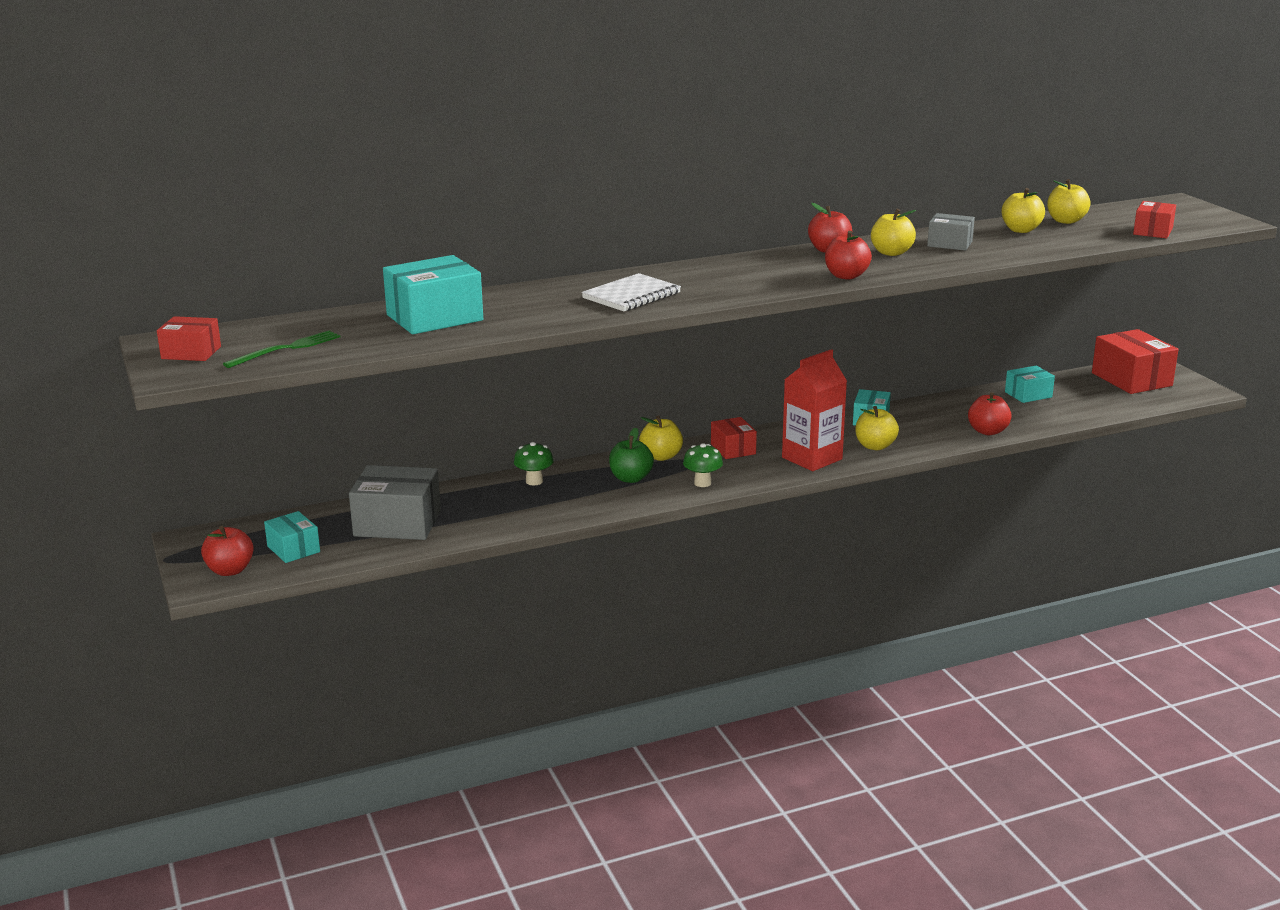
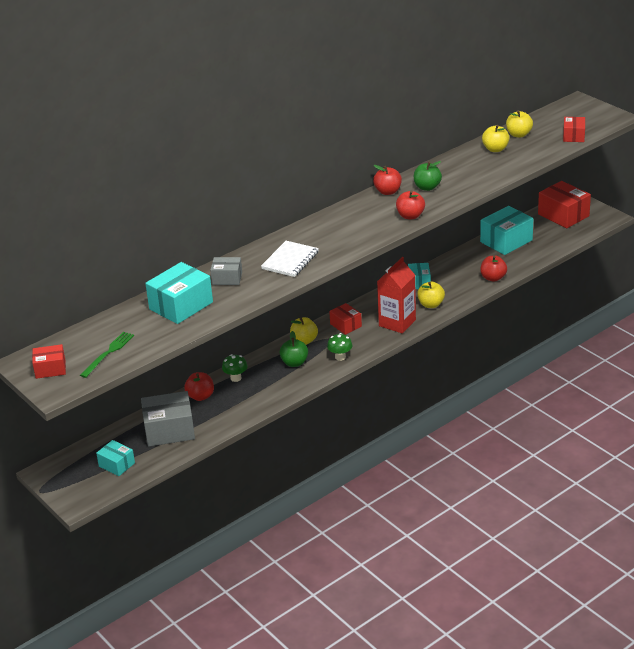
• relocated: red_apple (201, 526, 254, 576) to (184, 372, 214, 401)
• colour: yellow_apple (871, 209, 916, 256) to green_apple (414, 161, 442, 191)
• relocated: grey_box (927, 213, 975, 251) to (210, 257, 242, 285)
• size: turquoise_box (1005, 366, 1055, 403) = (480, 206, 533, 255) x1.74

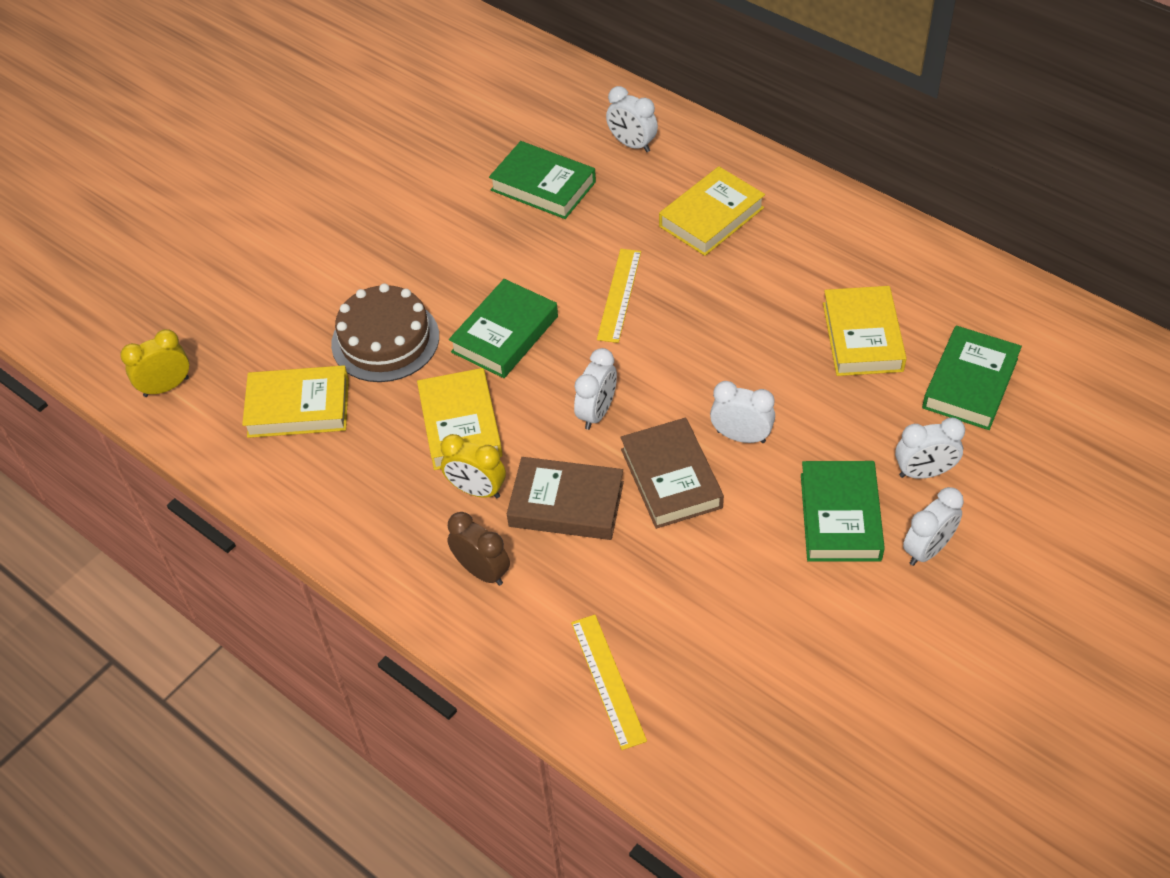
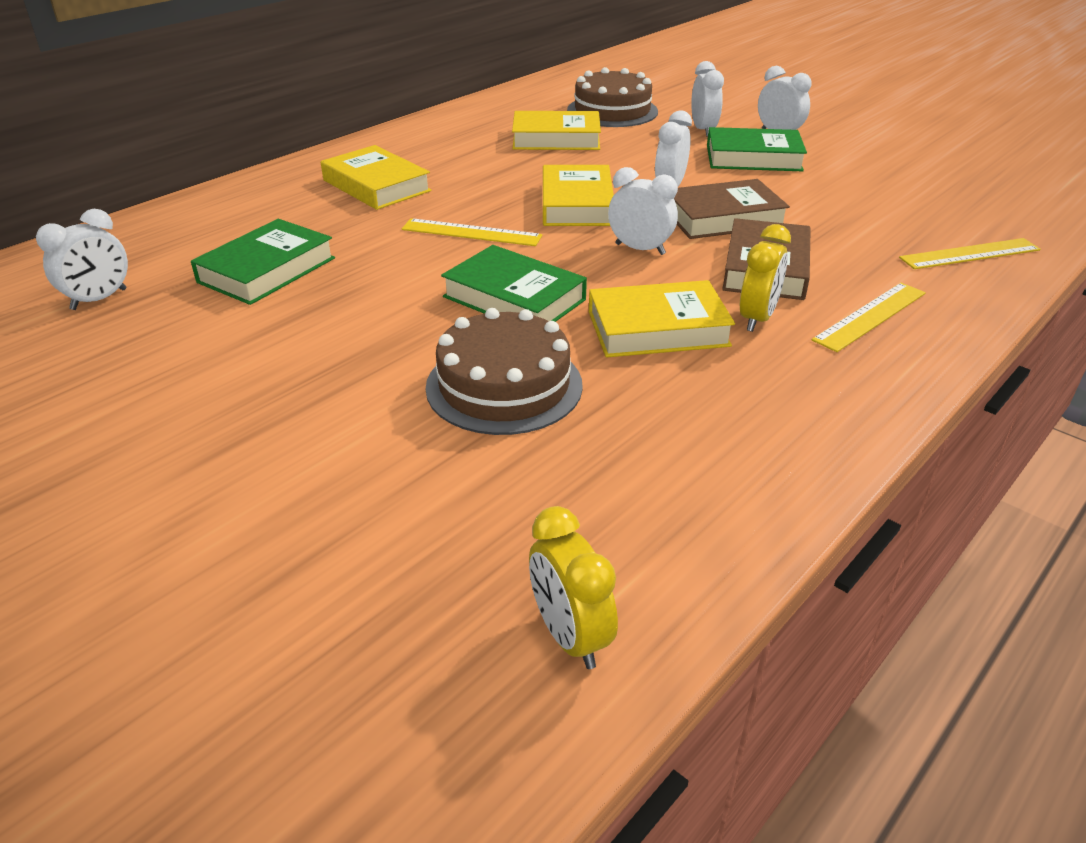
• relocated: yellow_book (242, 365, 349, 438) to (543, 165, 614, 226)
• exchanged: brown_clock (447, 512, 510, 586) to yellow_ruler (812, 283, 926, 352)
• relocated: white_clock (606, 86, 658, 152) to (36, 209, 128, 310)
• exchanged: green_book (922, 326, 1022, 430) to brown_cake (567, 67, 658, 127)

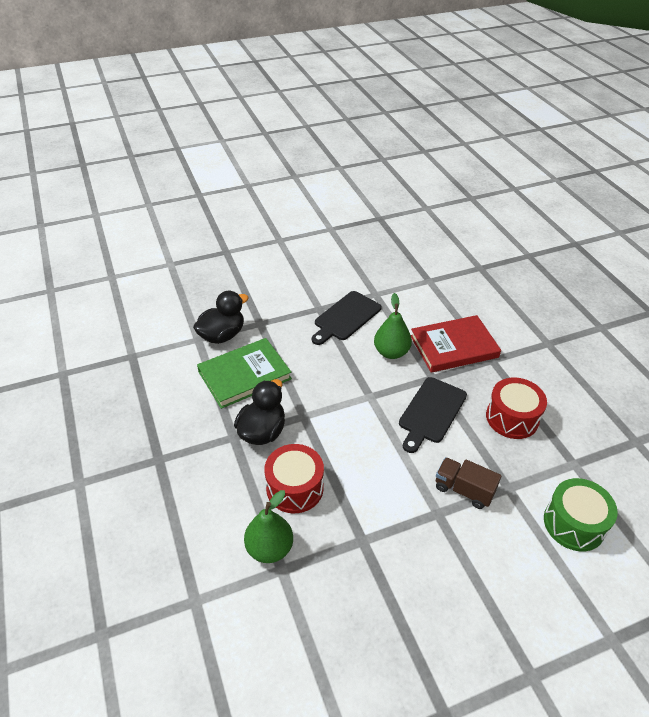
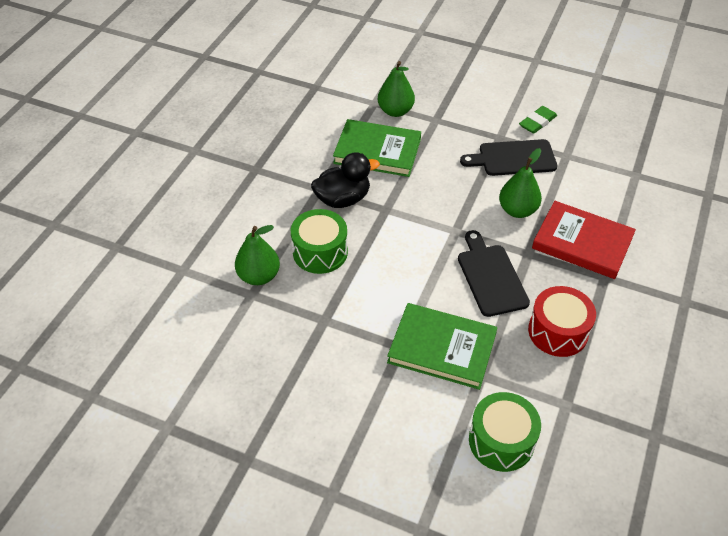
• exchanged: black_duck (193, 291, 249, 344) to green_pear (378, 61, 415, 117)
• colour: red_drum (264, 444, 324, 513) to green_drum (291, 209, 348, 274)
• spun: black_cutting_board (399, 377, 467, 453) = (458, 230, 530, 317) 90 degrees clockwise
• exchanged: brown_truck (436, 457, 501, 509) to green_book (387, 303, 497, 390)
• appeared: green_eraser (519, 106, 557, 134)

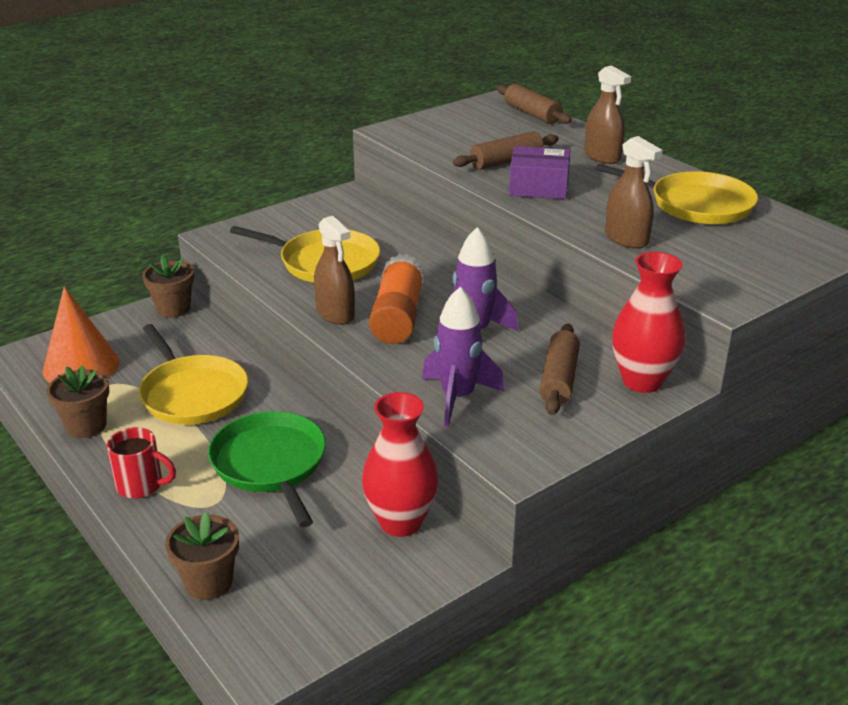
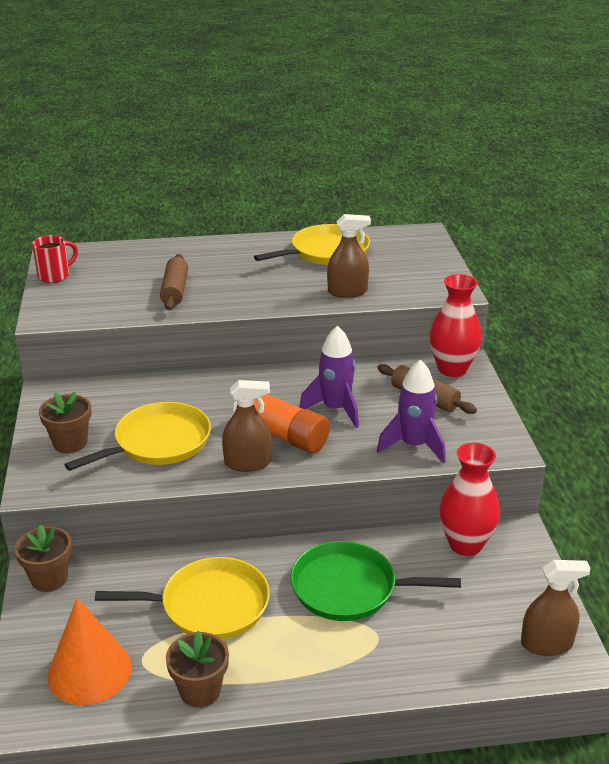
• relocated: red_mug (107, 427, 176, 499) to (32, 235, 78, 283)
• relocated: brown_flower_pot (165, 512, 239, 600) to (39, 392, 91, 453)
• missing: brown_rolling_pin (497, 84, 572, 124)
• missing: purple_box (509, 146, 570, 199)
• relocated: brown_spray_bottle (584, 65, 631, 164) to (521, 560, 591, 656)

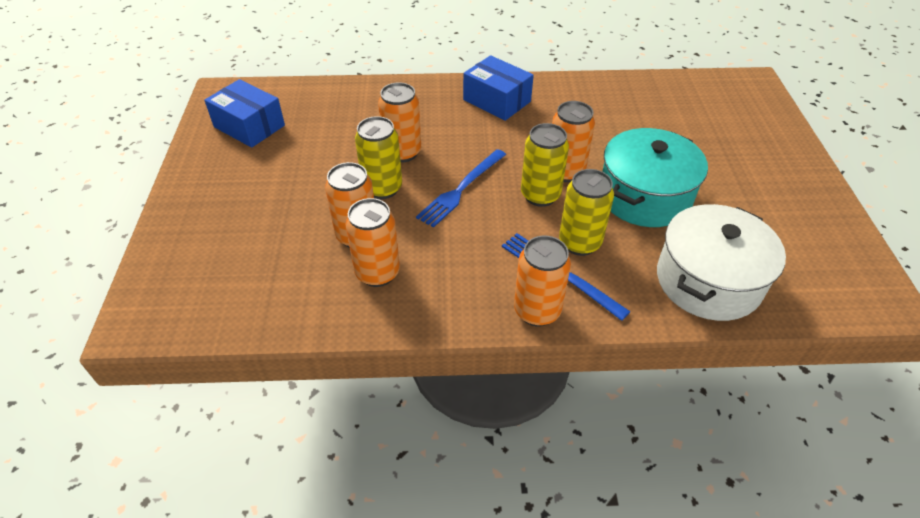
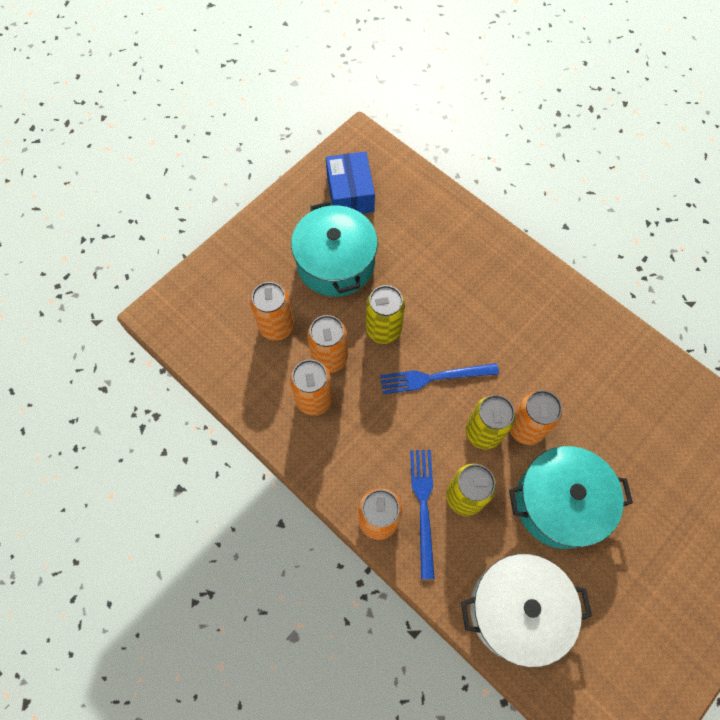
• relocated: orange_can (378, 82, 421, 162) to (250, 282, 294, 341)
• missing: blue_box (463, 55, 534, 121)
• appeared: turquoise_pot (291, 201, 378, 297)

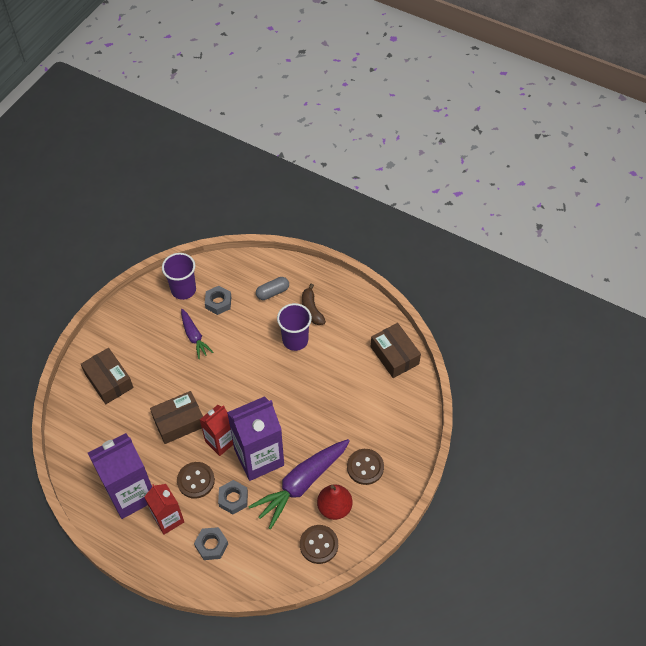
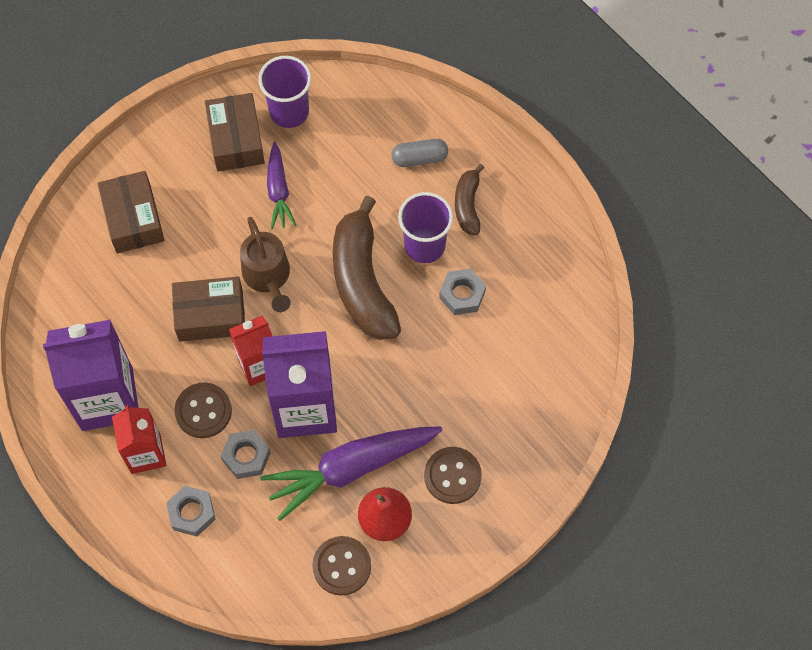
• relocated: grey_nut (205, 286, 231, 315) to (439, 269, 486, 315)
• relocated: brown_box (371, 323, 421, 378) to (205, 93, 265, 171)
• appeared: brown_watering_can (240, 217, 291, 312)
• appeared: brown_banana (333, 196, 401, 340)

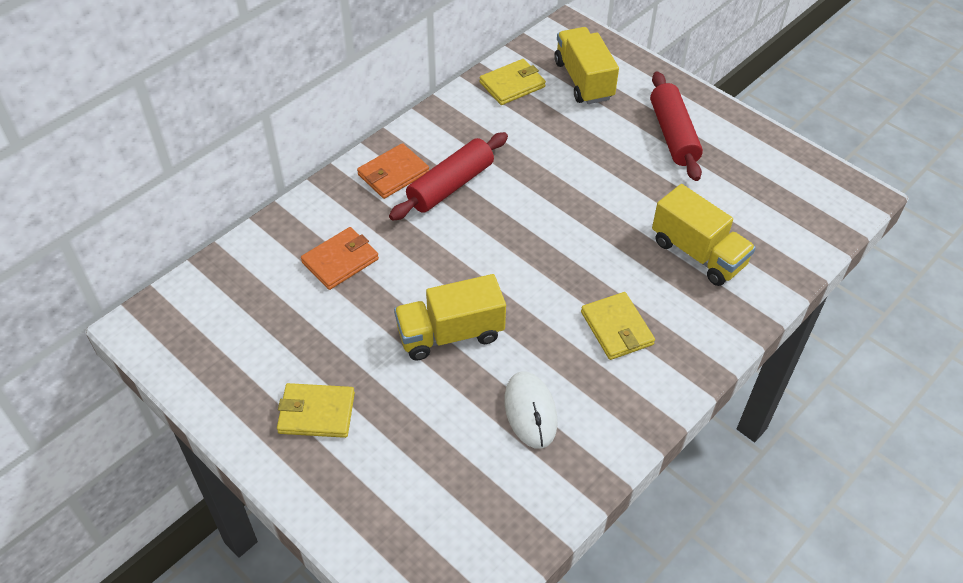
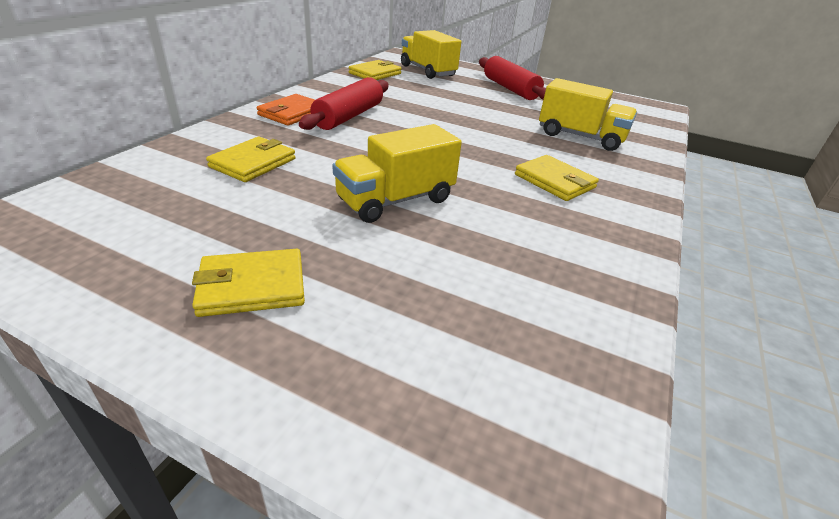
• colour: orange_wallet (301, 227, 379, 290) to yellow_wallet (206, 137, 295, 182)
• missing: white_mouse (504, 372, 558, 449)

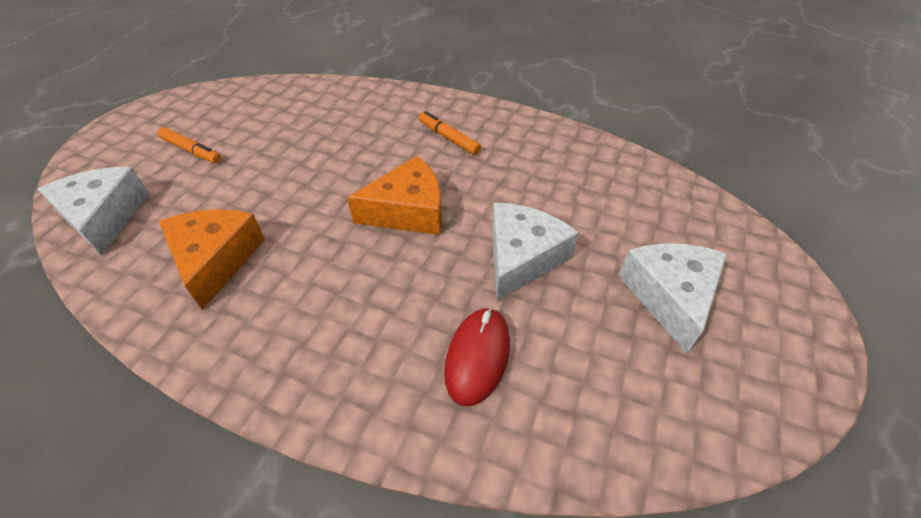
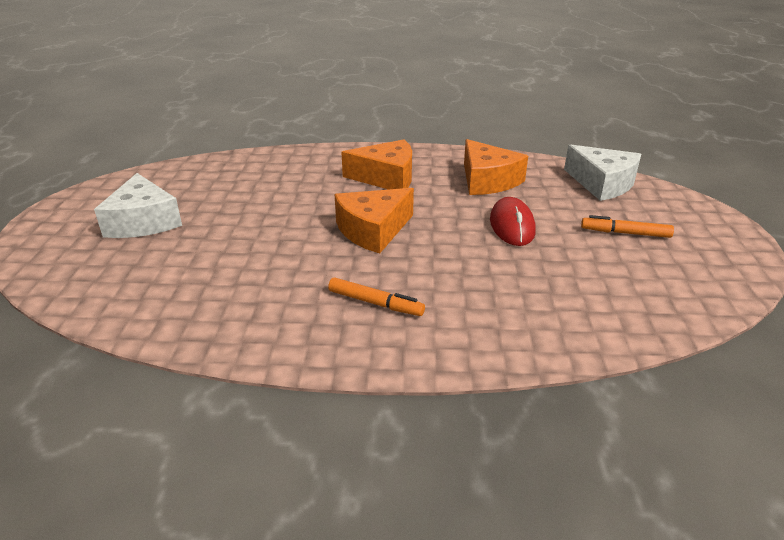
• relocated: red_mouse (444, 307, 510, 406) to (490, 197, 536, 246)
• missing: white_cheese (492, 203, 579, 301)
• appeared: orange_cheese (341, 139, 412, 189)

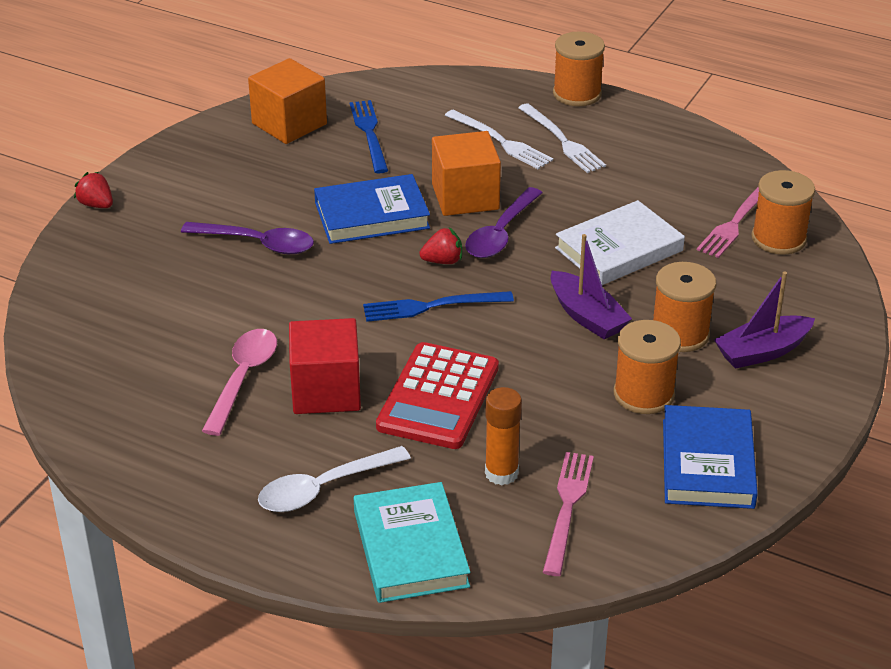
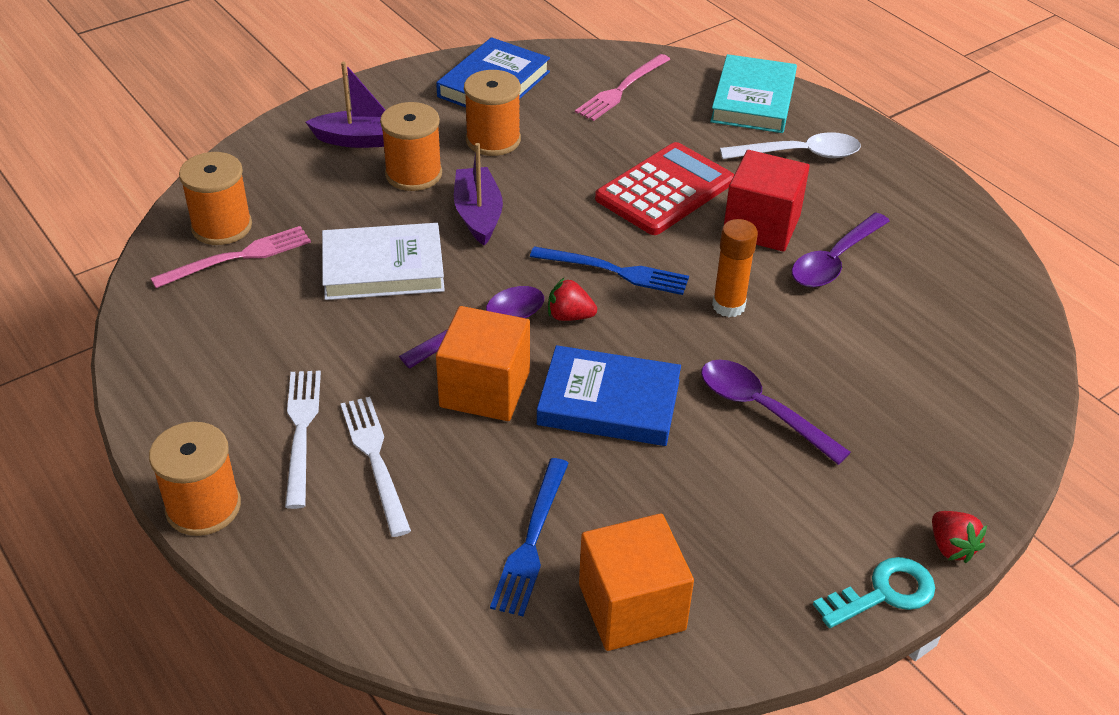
• colour: pink_spoon (202, 329, 277, 436) to purple_spoon (792, 212, 890, 287)
• relocated: orange_glue_stick (485, 387, 522, 485) to (712, 219, 758, 317)
• appeared: turquoise_key (813, 557, 935, 628)

